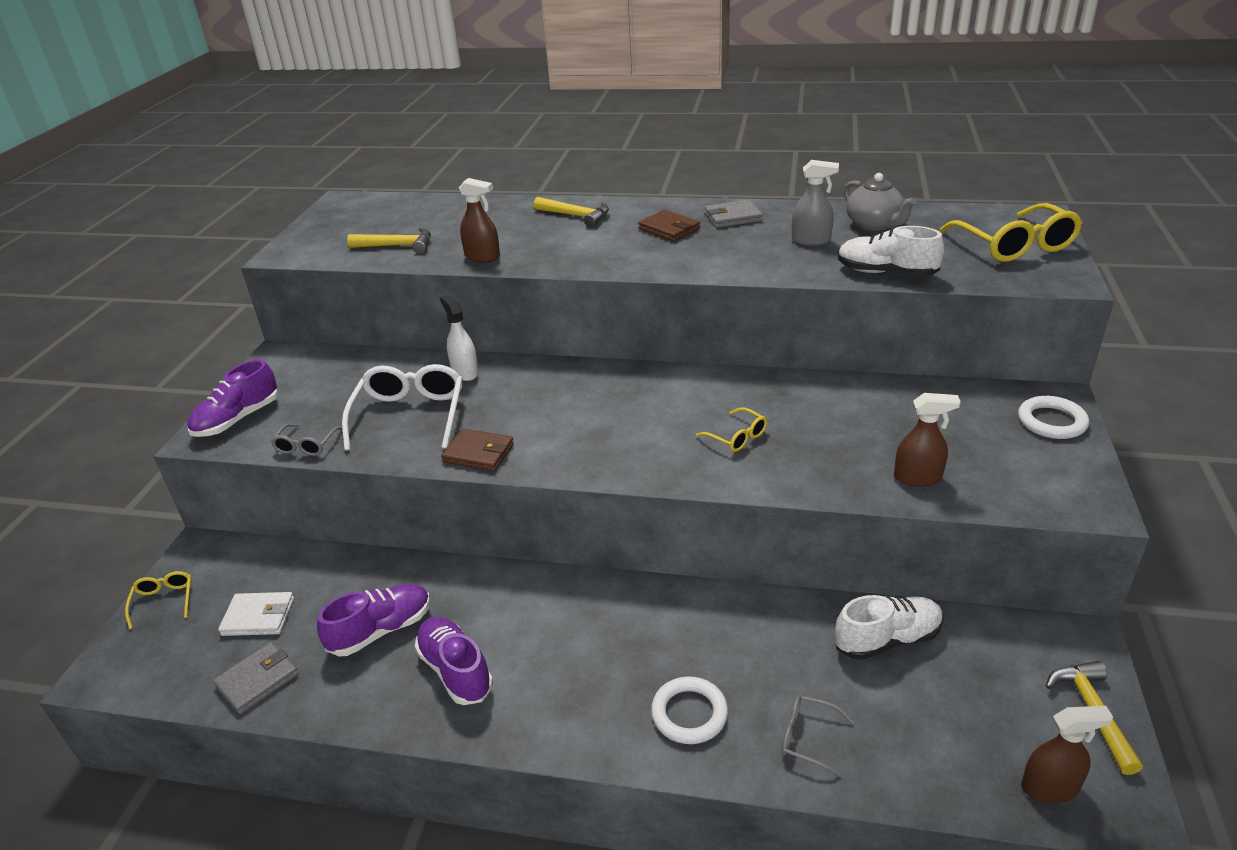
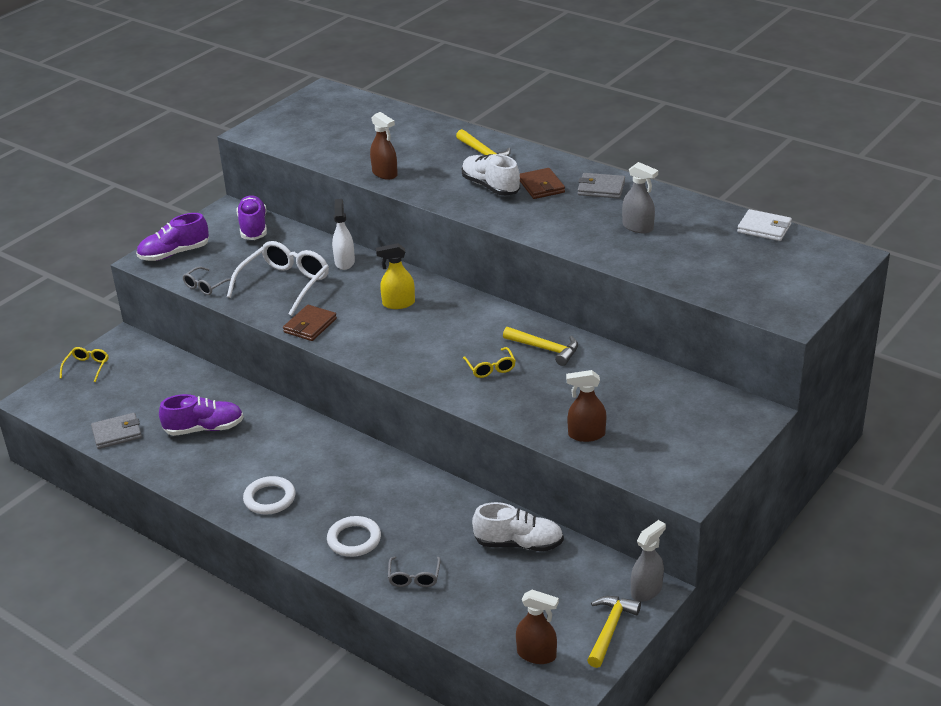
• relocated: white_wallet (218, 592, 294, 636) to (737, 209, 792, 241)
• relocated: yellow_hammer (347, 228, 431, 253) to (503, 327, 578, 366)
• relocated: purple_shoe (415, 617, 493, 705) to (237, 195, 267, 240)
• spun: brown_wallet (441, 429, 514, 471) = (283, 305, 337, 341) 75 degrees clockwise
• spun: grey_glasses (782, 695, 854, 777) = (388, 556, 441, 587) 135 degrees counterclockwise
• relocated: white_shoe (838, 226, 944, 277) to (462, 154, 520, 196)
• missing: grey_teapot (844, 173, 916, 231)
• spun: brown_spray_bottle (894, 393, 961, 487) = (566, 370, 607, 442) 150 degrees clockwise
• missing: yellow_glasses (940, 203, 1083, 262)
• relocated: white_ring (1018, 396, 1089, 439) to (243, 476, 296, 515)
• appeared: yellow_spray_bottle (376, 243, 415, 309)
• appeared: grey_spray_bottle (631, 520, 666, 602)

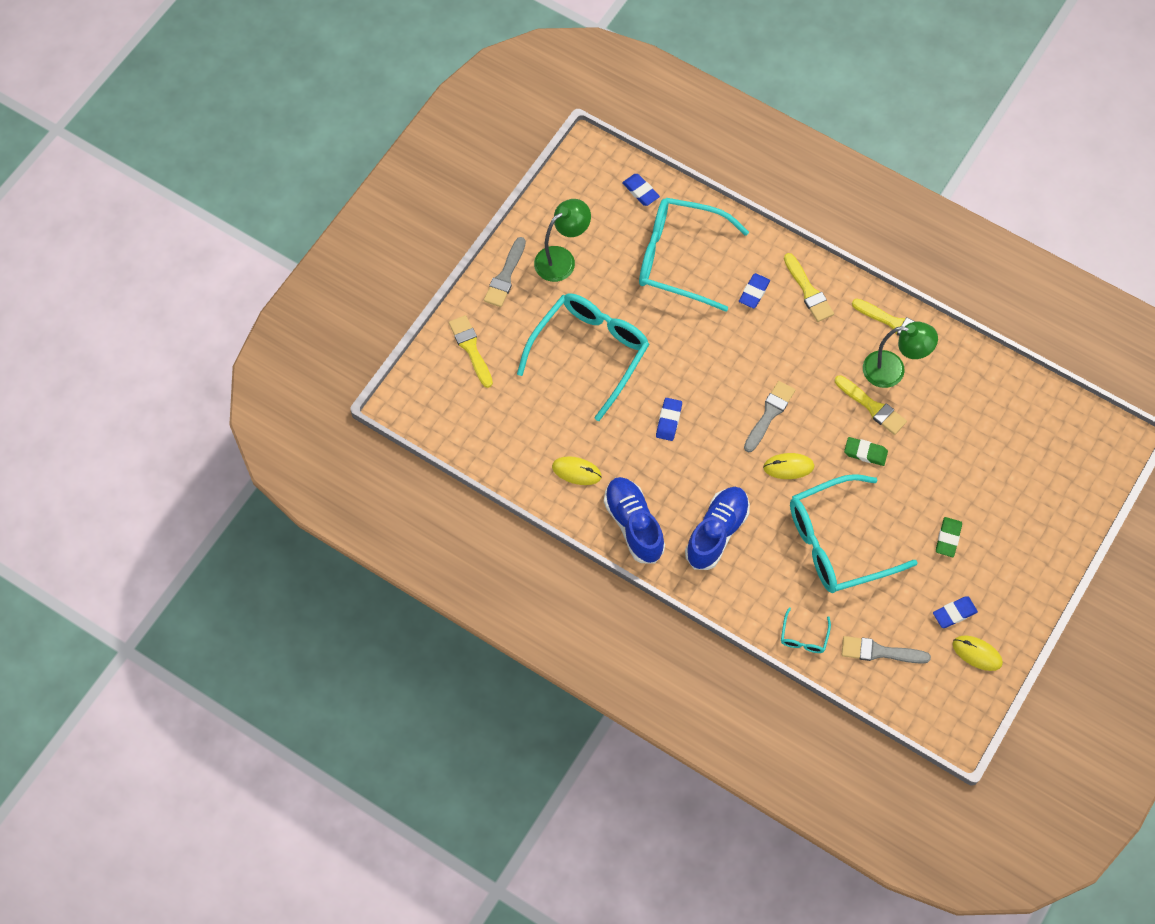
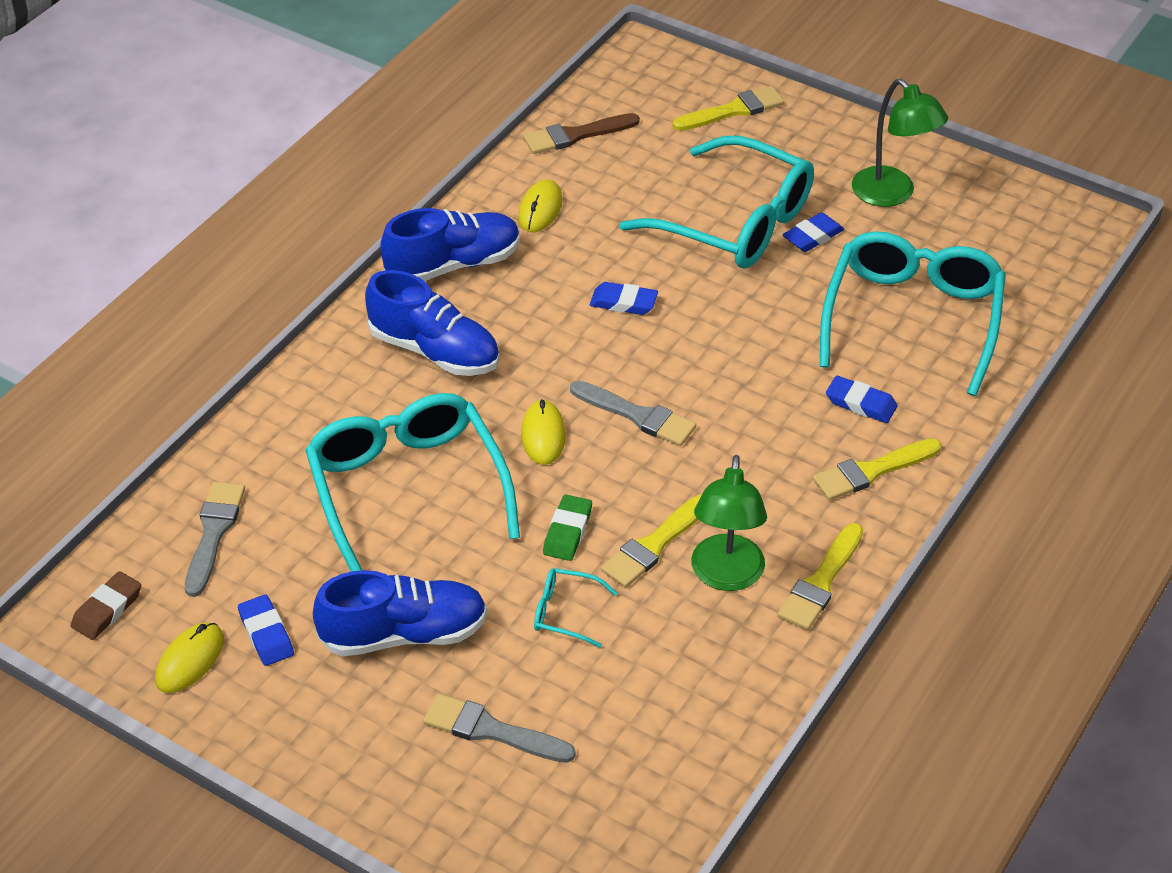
• relocated: grey_brush (484, 237, 526, 307) to (423, 693, 576, 763)
• relocated: blue_eraser (622, 174, 660, 206) to (783, 212, 844, 252)
• relocated: turquoise_glasses (781, 607, 831, 653) to (534, 568, 617, 648)
• exchanged: green_eraser (936, 517, 962, 557) to blue_shoe (313, 570, 487, 656)
• appeared: brown_eraser (71, 571, 141, 640)
• appeared: brown_brush (524, 113, 640, 154)

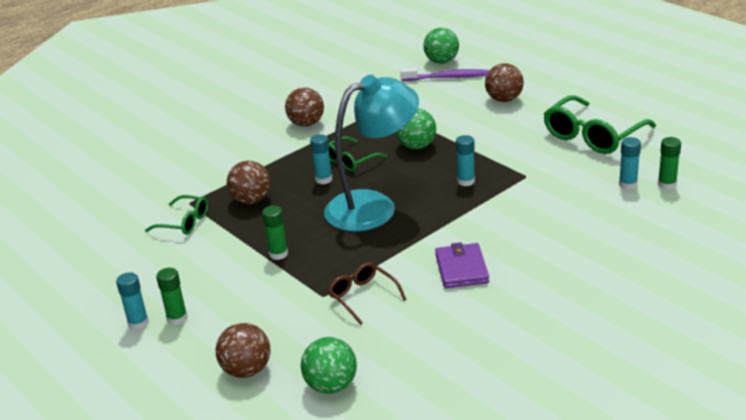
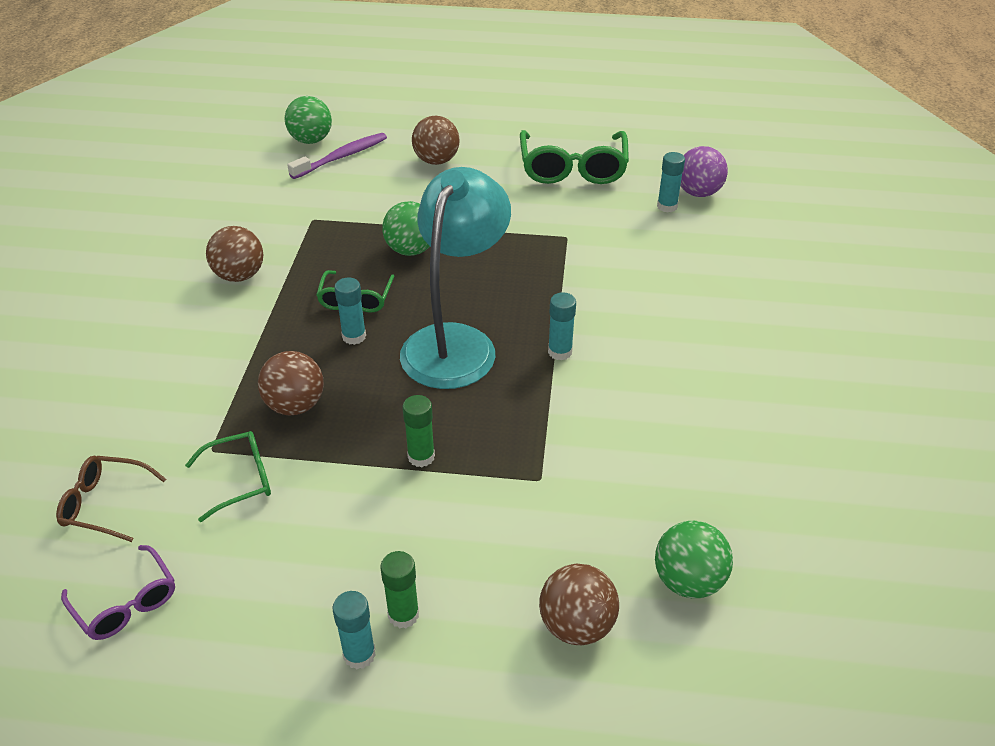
• relocated: brown_glasses (328, 262, 407, 325) to (56, 456, 166, 542)
• missing: purple_wallet (435, 242, 489, 288)
• relocated: turquoise_glue_stick (456, 135, 475, 186) to (548, 292, 576, 360)
• exchanged: green_glue_stick (658, 137, 681, 190) to purple_ball (680, 146, 728, 197)
• appeared: purple_glasses (61, 545, 175, 640)

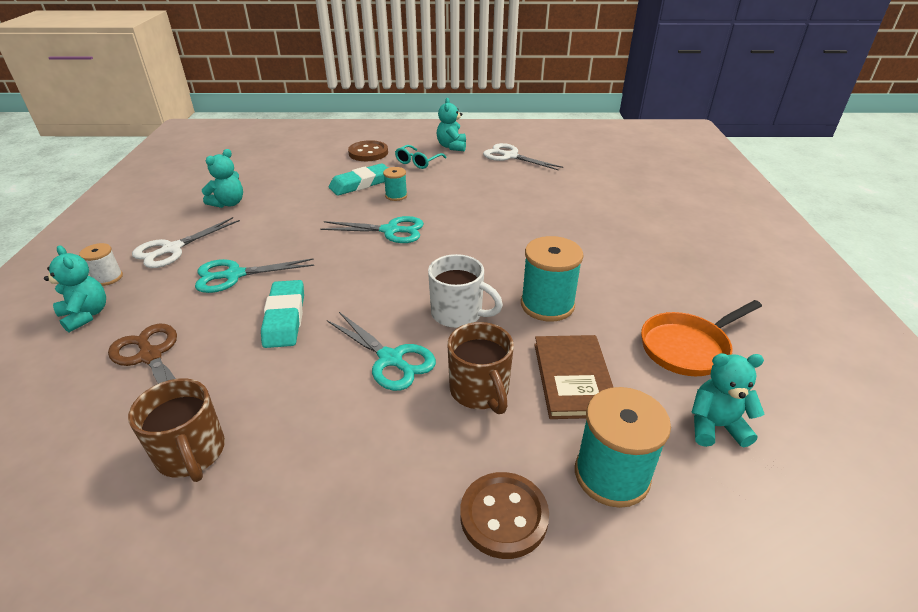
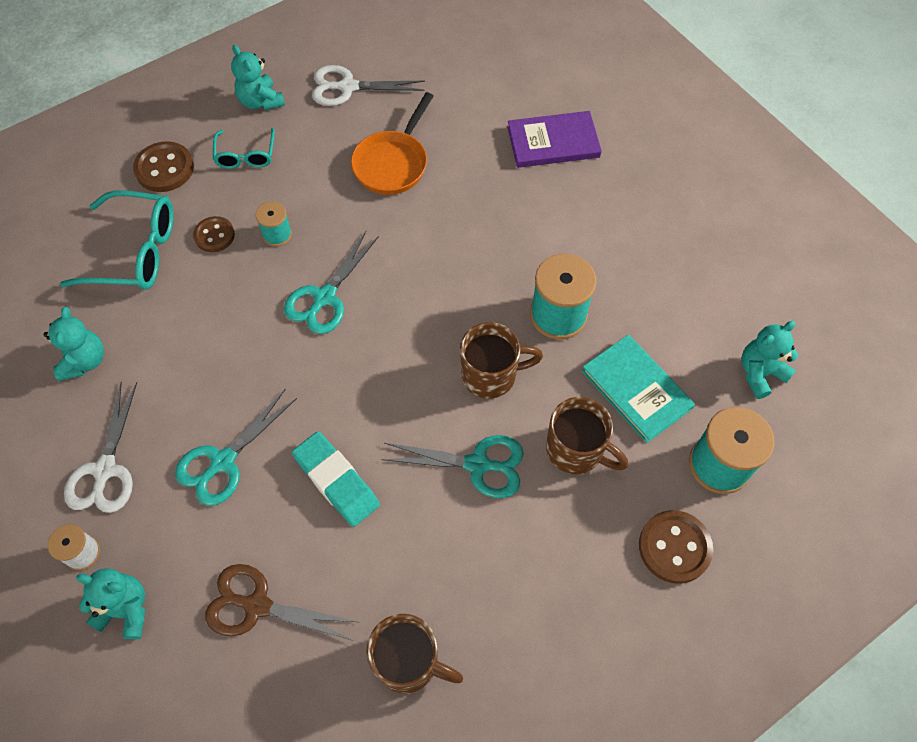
• spun: turquoise_scissors (320, 216, 424, 243) = (284, 231, 379, 334) 150 degrees clockwise
• exchanged: turquoise_eraser (329, 163, 388, 196) to brown_button (193, 216, 235, 252)
• colour: white_mug (428, 254, 503, 328) to brown_mug (460, 322, 543, 399)
• colour: brown_book (534, 335, 614, 419) to turquoise_book (582, 335, 695, 443)
• relocated: orange_pan (641, 300, 762, 376) to (351, 92, 434, 195)
• appeared: turquoise_glasses (60, 190, 174, 290)
• appeared: purple_book (507, 111, 602, 168)

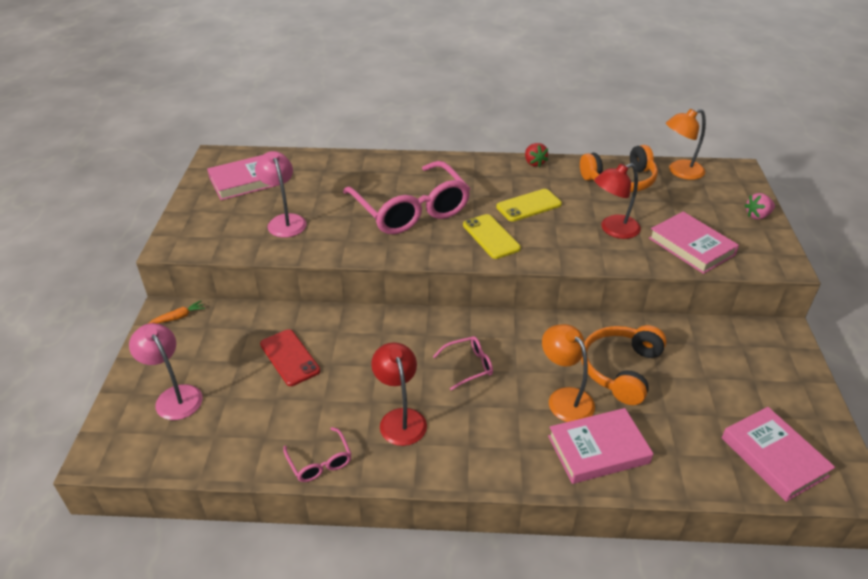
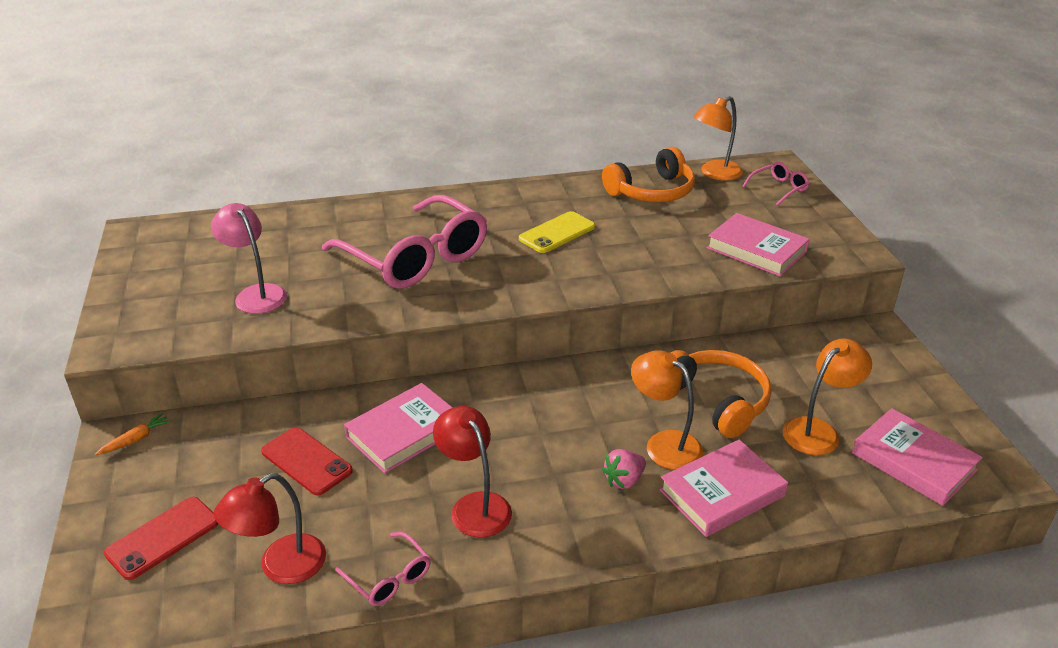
• exchanged: pink_lamp (129, 323, 203, 420) to red_phone (104, 497, 218, 580)
• relocated: pink_book (207, 155, 278, 200) to (344, 383, 453, 473)
• relocated: pink_glasses (433, 336, 493, 390) to (742, 162, 809, 206)
• missing: yellow_phone (463, 214, 521, 259)
• missing: red_strawberry (525, 143, 548, 167)
• spun: orange_headphones (581, 325, 667, 405) = (671, 350, 771, 438) 135 degrees clockwise
• relocated: red_lamp (595, 163, 641, 239) to (214, 473, 326, 584)
• relocated: pink_strawberry (744, 193, 775, 219) to (602, 449, 646, 489)
• appeared: orange_lamp (783, 339, 872, 455)

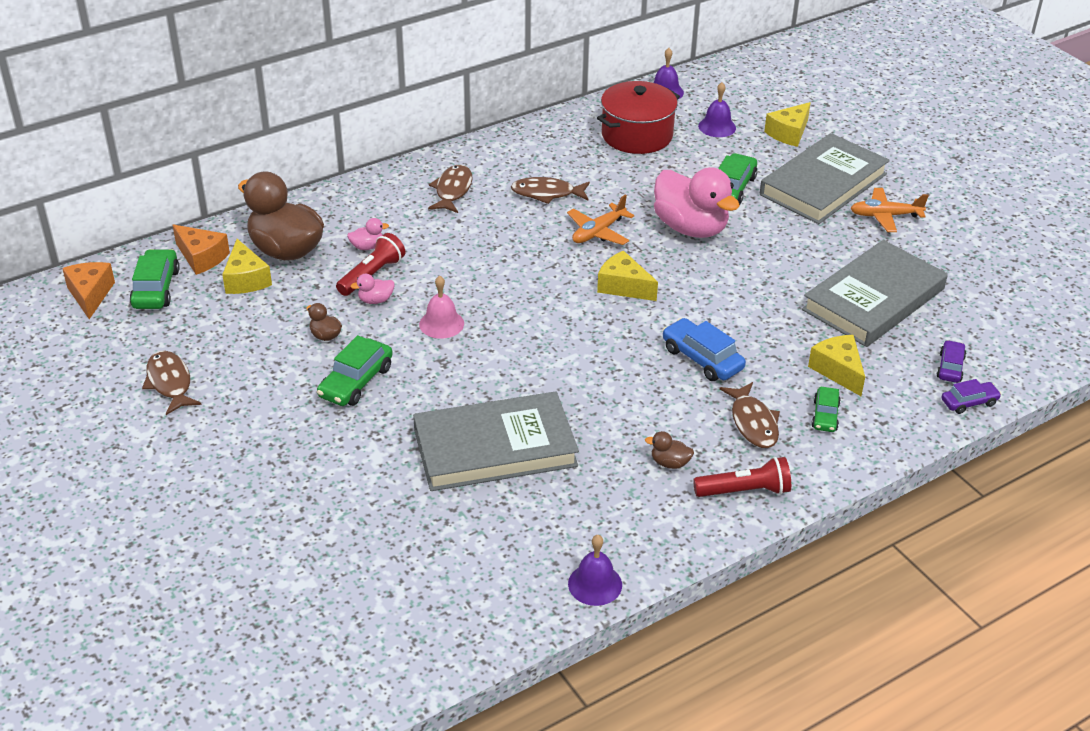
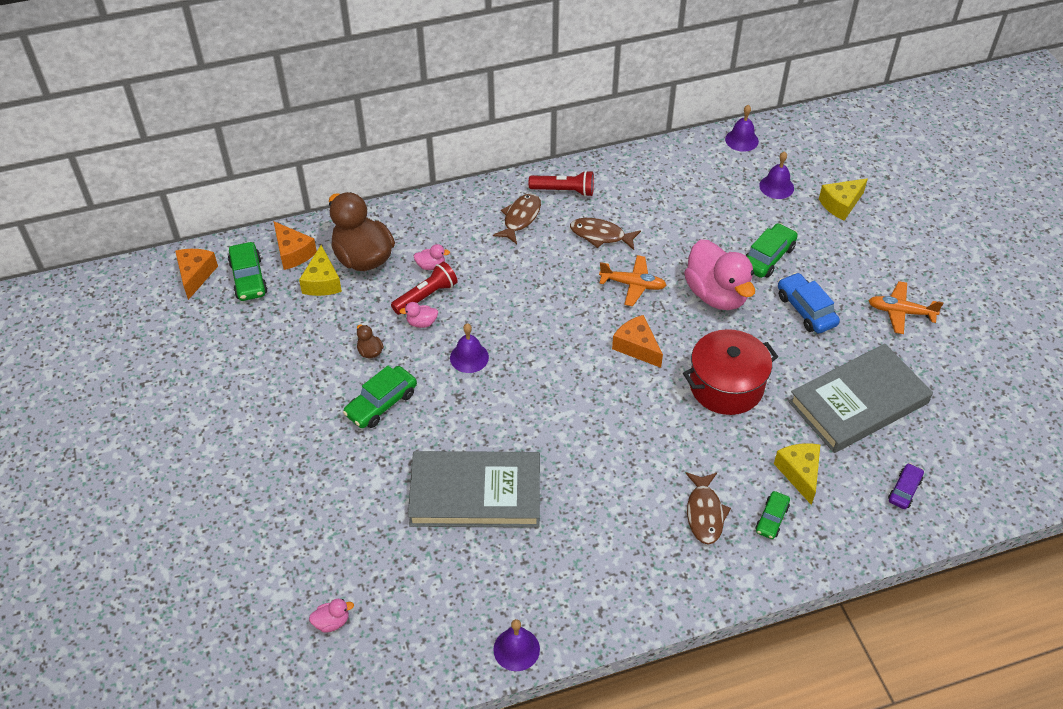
• spun: green_car (130, 249, 180, 309) = (228, 242, 268, 301) 150 degrees clockwise
• missing: brown_fish (142, 350, 201, 415)
• colour: pink_bell (419, 276, 464, 339) to purple_bell (450, 323, 489, 373)
• spun: orange_plane (567, 195, 634, 245) = (599, 255, 666, 306) 135 degrees counterclockwise
• relocated: red_pot (597, 81, 680, 154) to (683, 329, 778, 415)
• colour: yellow_cheese (597, 251, 658, 301) to orange_cheese (612, 315, 663, 368)
• missing: brown_duck (645, 431, 694, 469)
• relocated: blue_car (662, 318, 746, 381) to (778, 273, 840, 334)
• relocated: red_flashlight (693, 457, 791, 497) to (529, 170, 594, 197)
• missing: grey_book (760, 133, 890, 224)
• missing: purple_car (941, 379, 1001, 414)
• appeared: pink_duck (309, 599, 354, 633)

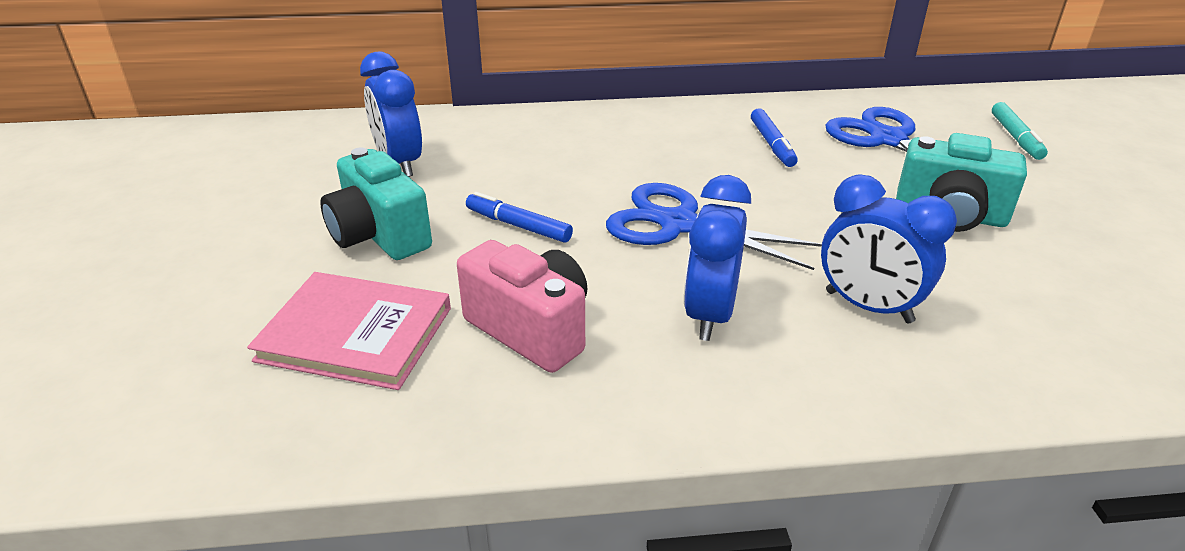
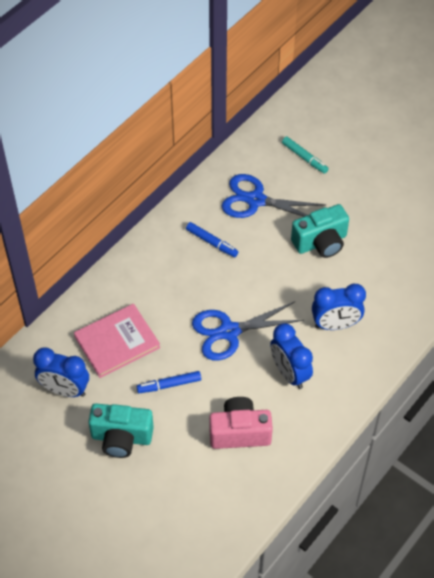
• relocated: pink_book (247, 272, 451, 390) to (74, 304, 160, 378)

